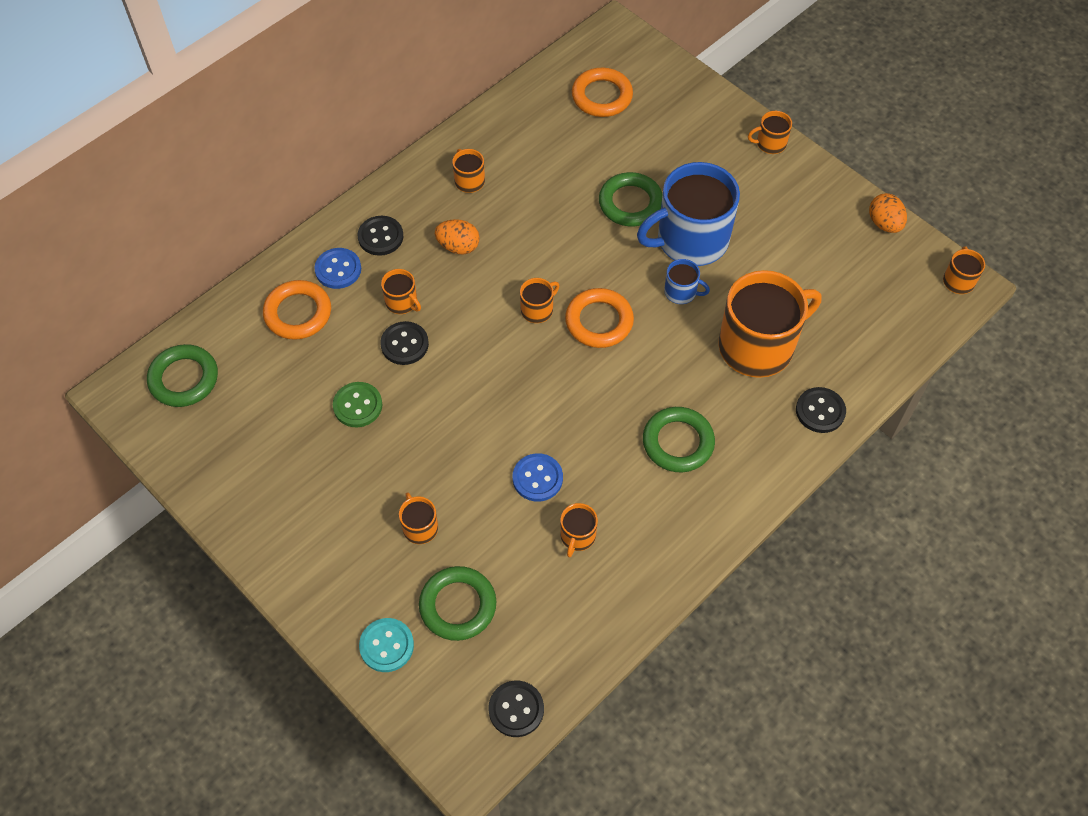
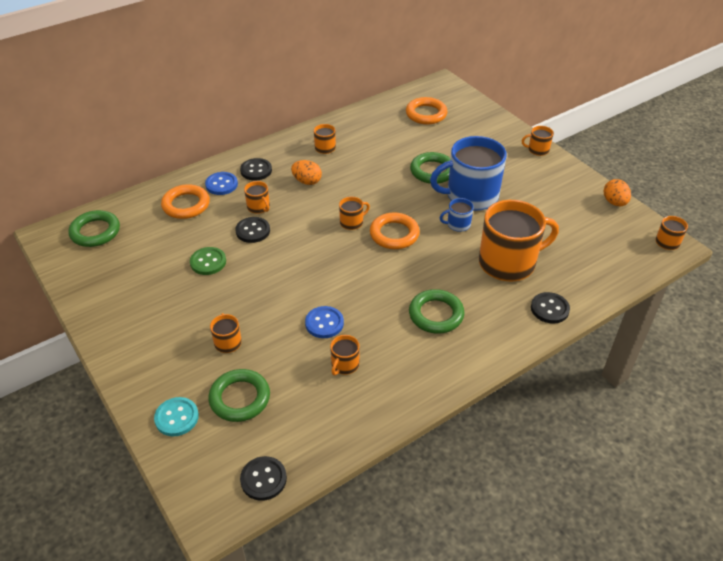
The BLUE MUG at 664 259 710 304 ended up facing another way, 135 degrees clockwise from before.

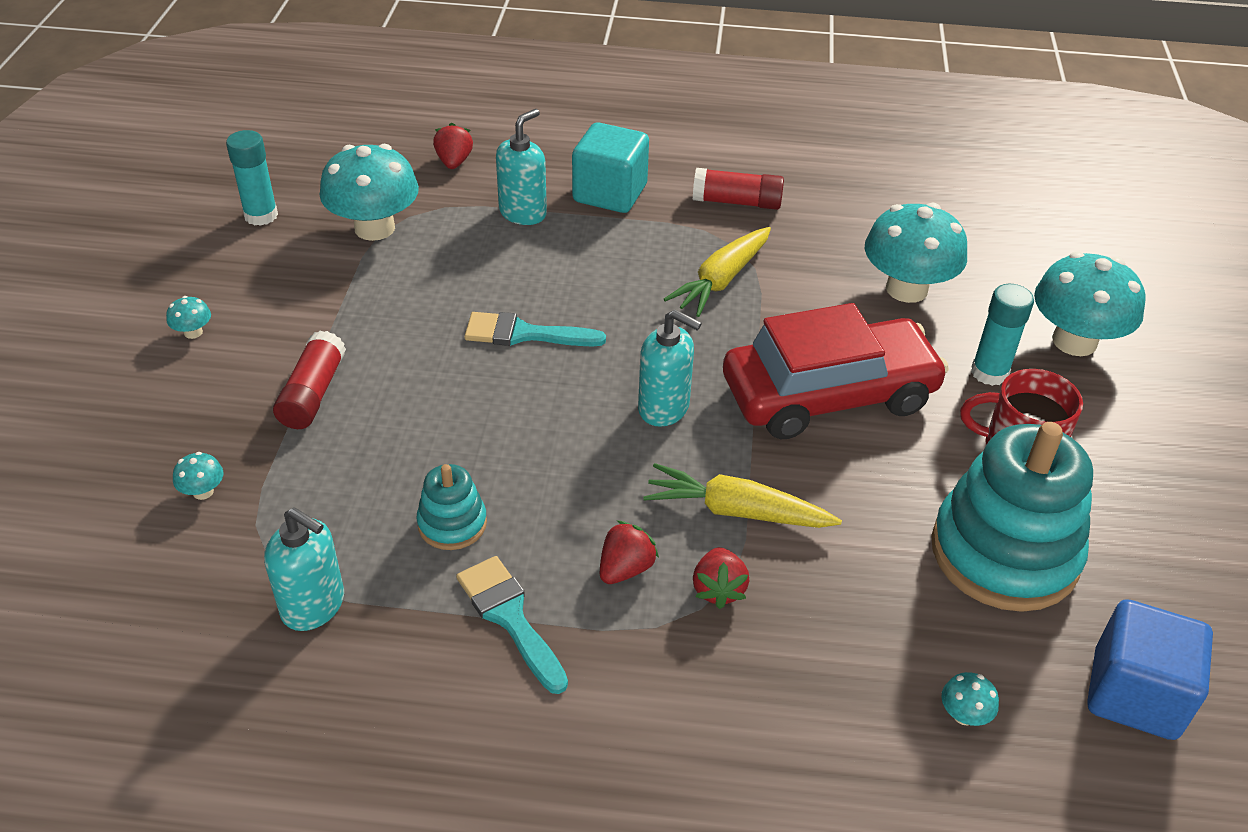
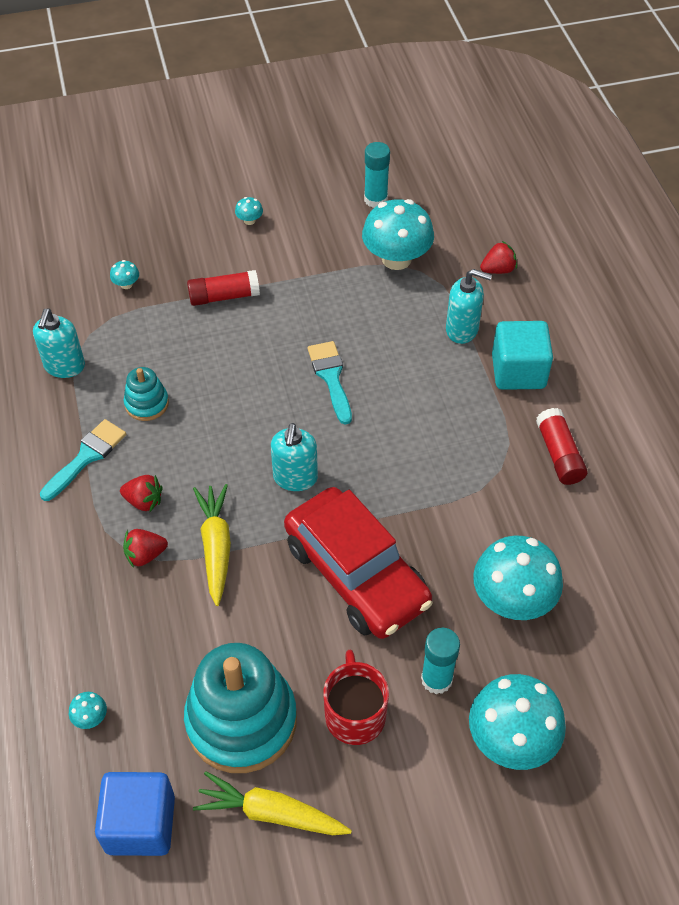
The YELLOW CARROT ended up elsewhere, having gone from 664 227 771 317 to 193 771 352 835.

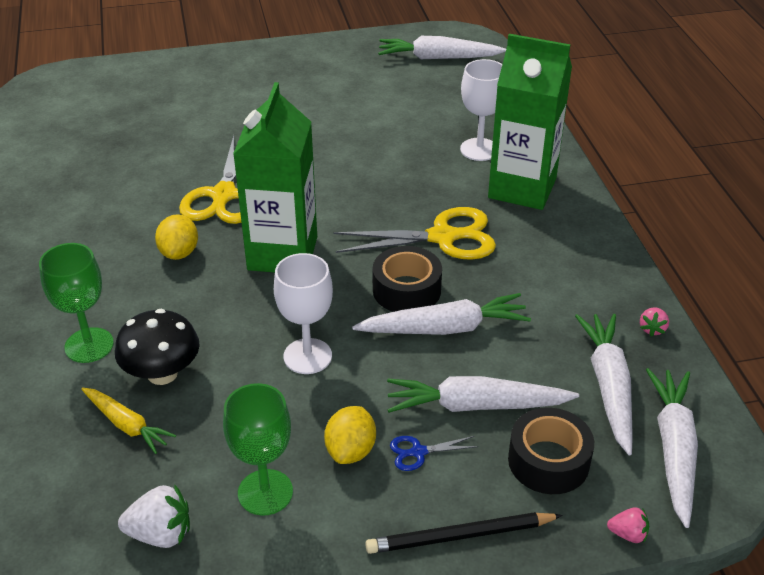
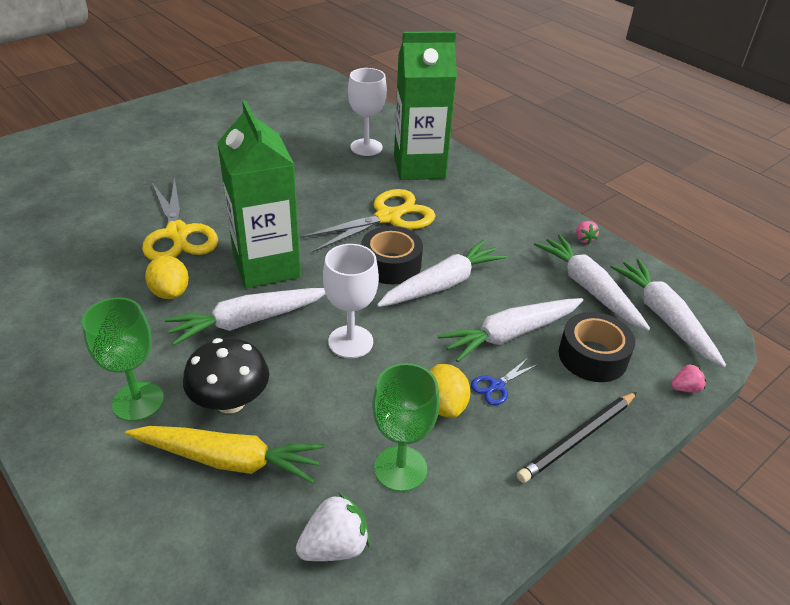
The WHITE CARROT ended up elsewhere, having gone from 378 36 506 59 to 164 288 326 346.
The size of the YELLOW CARROT at 81 388 176 454 changed by a factor of 1.58.

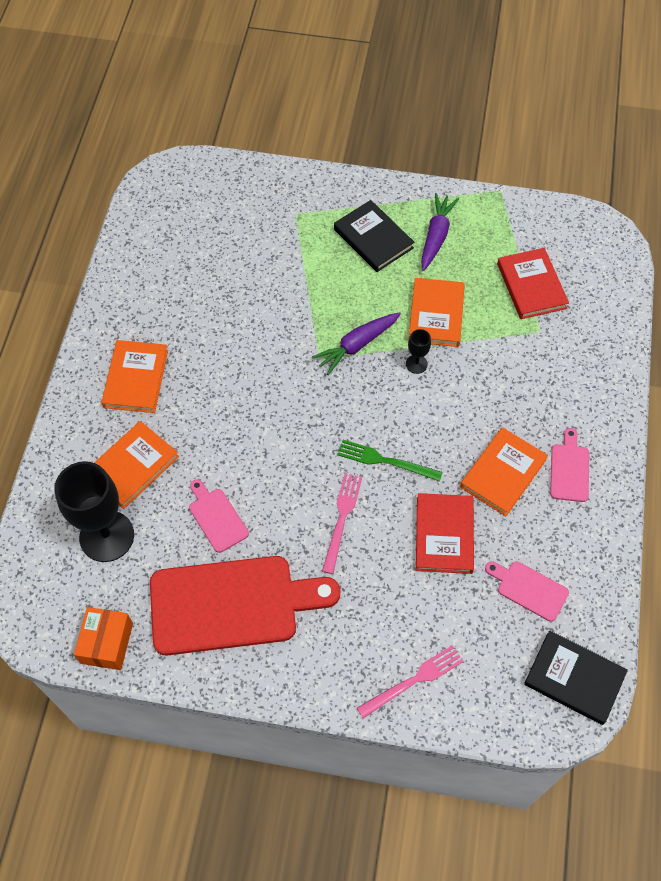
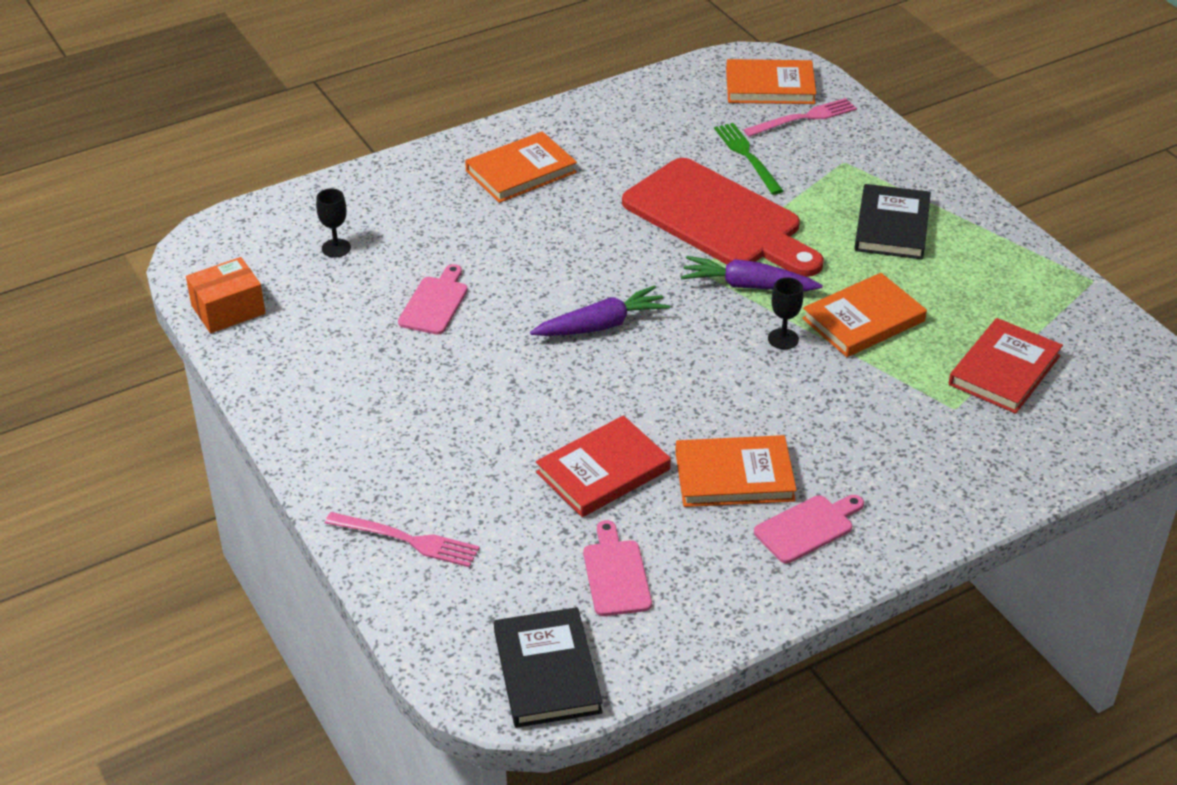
The PURPLE CARROT ended up elsewhere, having gone from 421 193 459 271 to 530 285 670 336.
The ORANGE BOOK ended up elsewhere, having gone from 94 421 179 509 to 726 59 816 104.
The GREEN FORK ended up elsewhere, having gone from 337 440 443 482 to 714 123 783 195.
The size of the BLACK GOBLET at 54 461 134 562 changed by a factor of 0.44.
The PINK FORK ended up elsewhere, having gone from 322 473 362 574 to 744 98 857 137.
The RED CUTTING BOARD ended up elsewhere, having gone from 150 556 340 656 to 622 158 824 277.

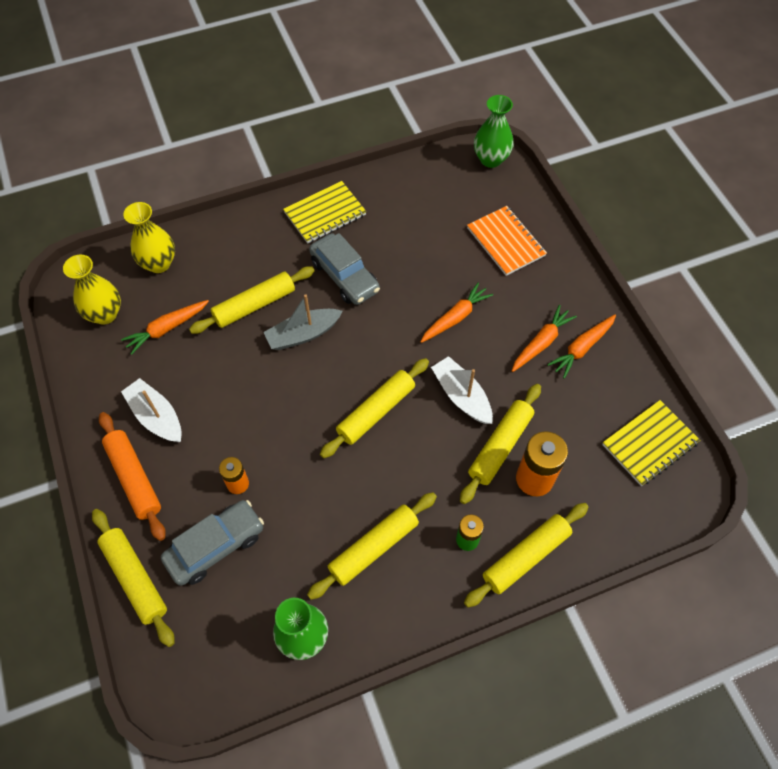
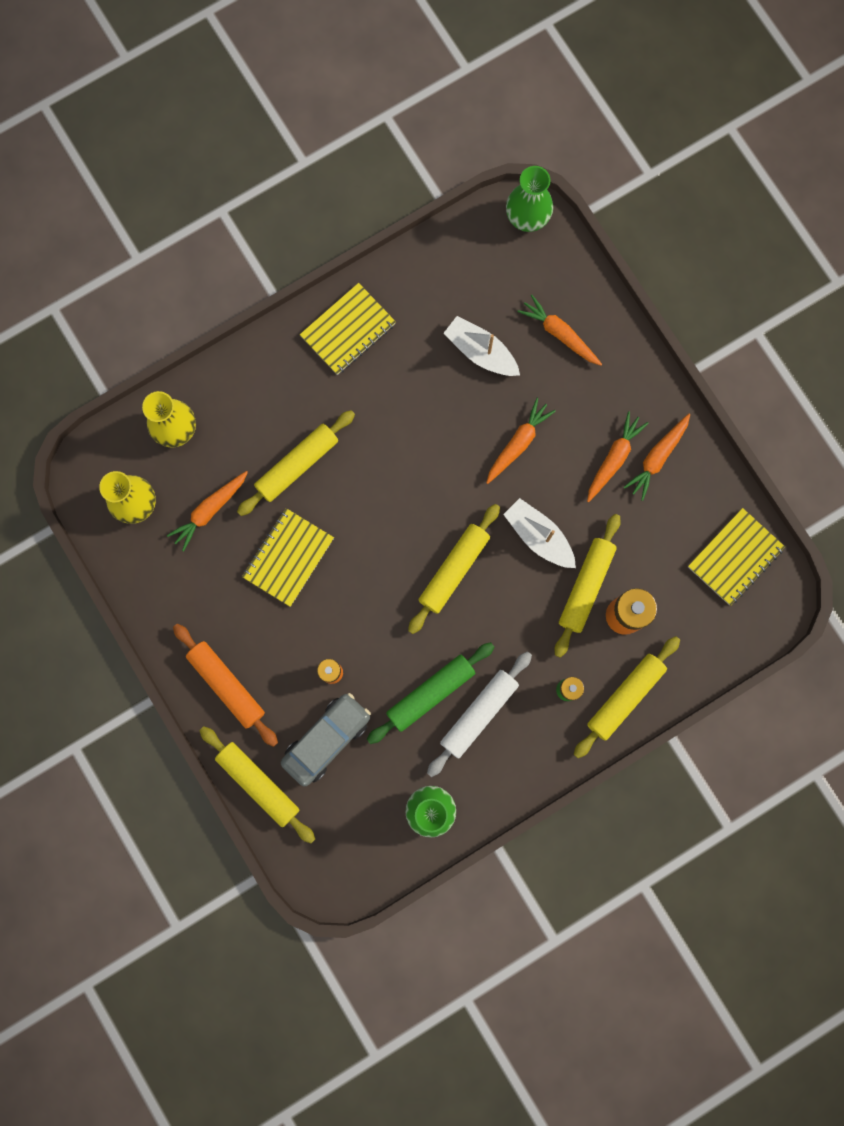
Where the ORANGE NOTEBOOK stood at 467 206 547 276, the ORANGE CARROT came to stand at 518 295 602 366.
The second view lost the GREY CAR at 309 233 380 305.
The second view lost the GREY BOAT at 264 294 343 350.
The WHITE BOAT ended up elsewhere, having gone from 121 378 182 442 to 443 316 520 376.
What was the YELLOW ROLLING PIN at 307 492 437 600 turned into the WHITE ROLLING PIN at 427 652 532 777.
The second view gained the YELLOW NOTEBOOK at 242 508 334 607.
The second view gained the GREEN ROLLING PIN at 367 642 494 744.

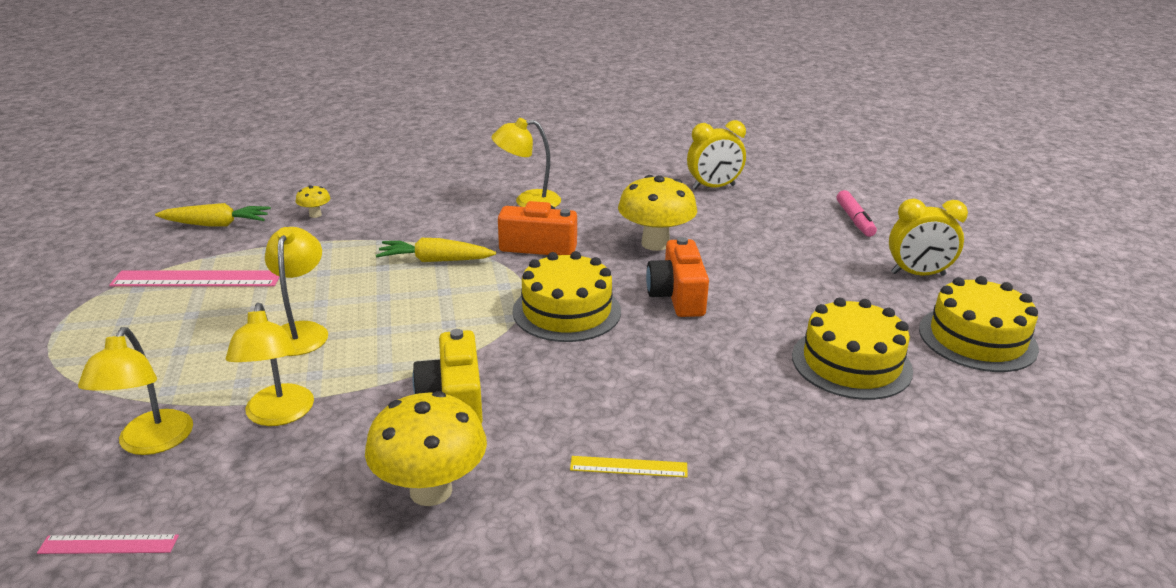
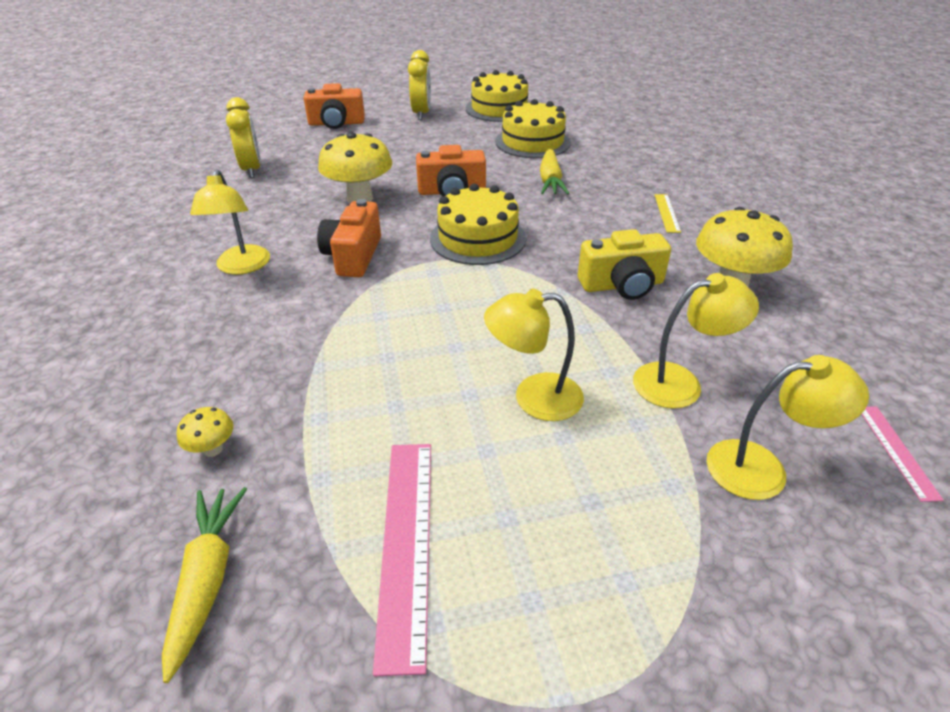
Where the PINK MARKER stood at 837 190 877 237, the ORANGE CAMERA came to stand at 304 83 365 129.
The YELLOW CARROT ended up elsewhere, having gone from 376 238 496 262 to 540 149 569 194.

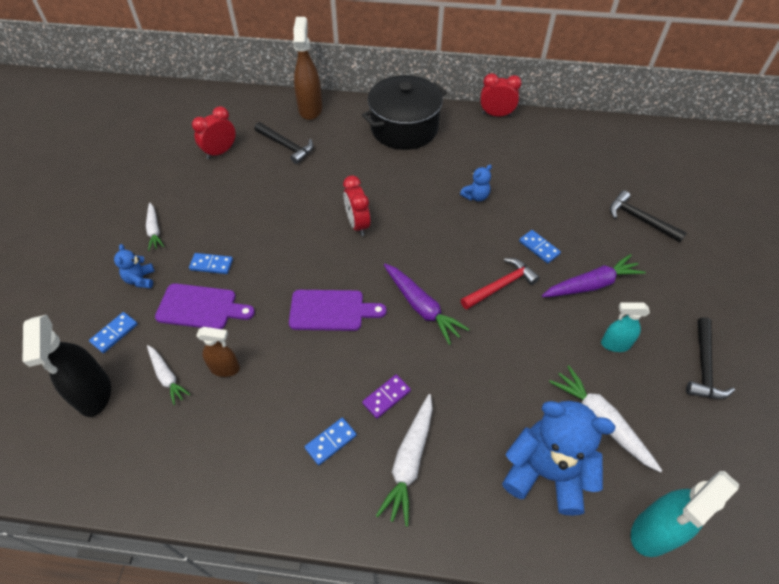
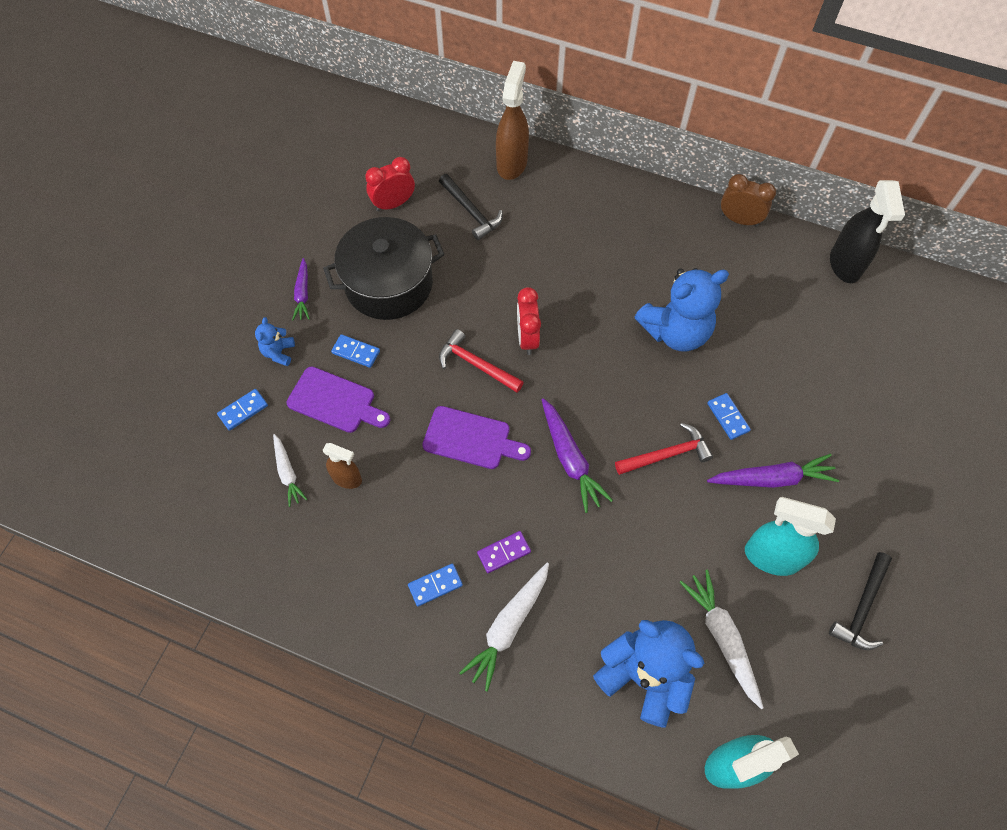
What was the RED CLOCK at 480 73 522 117 turned into the BROWN CLOCK at 721 174 776 226.
The BLACK POT ended up elsewhere, having gone from 362 75 447 150 to 323 217 444 320.
The size of the BLUE TEDDY BEAR at 460 165 492 201 changed by a factor of 2.18.
The second view lost the BLACK HAMMER at 610 191 686 242.
What was the WHITE CARROT at 146 202 164 251 turned into the PURPLE CARROT at 292 258 310 320.
The size of the TURQUOISE SPRAY BOTTLE at 601 303 650 352 changed by a factor of 1.70.
The BLACK SPRAY BOTTLE ended up elsewhere, having gone from 22 315 111 417 to 830 180 905 283.
The second view gained the RED HAMMER at 439 329 524 393.

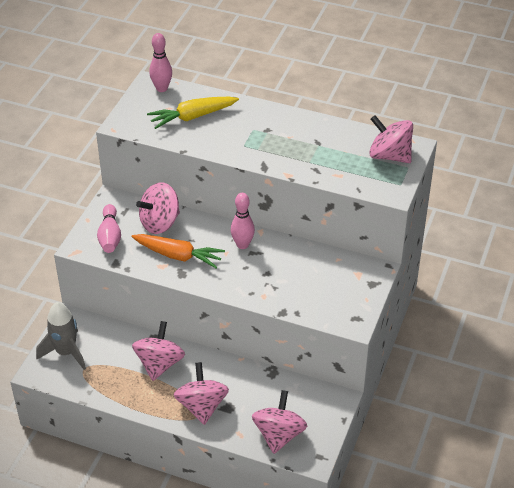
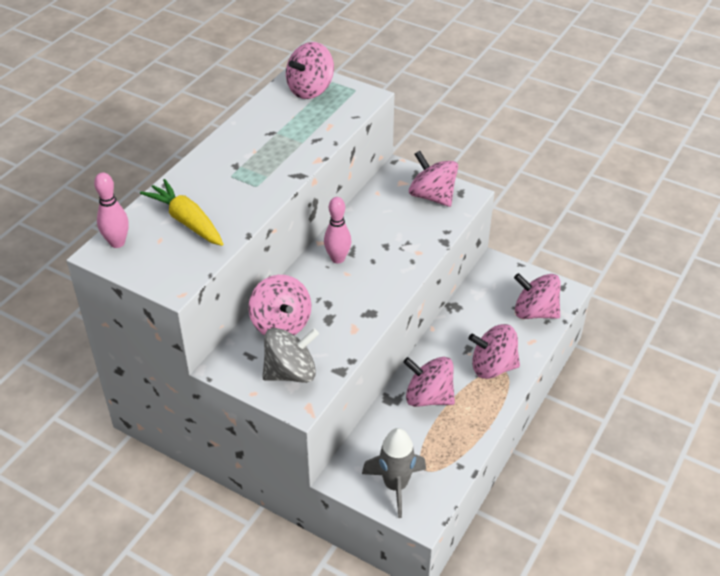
The YELLOW CARROT at 147 97 239 129 ended up facing another way, 150 degrees clockwise from before.
Where the PINK BOWLING PIN stood at 97 204 121 253, the GREY SPINNING TOP came to stand at 262 328 319 383.
The second view lost the ORANGE CARROT at 131 234 225 268.
The second view gained the PINK SPINNING TOP at 409 151 458 207.

